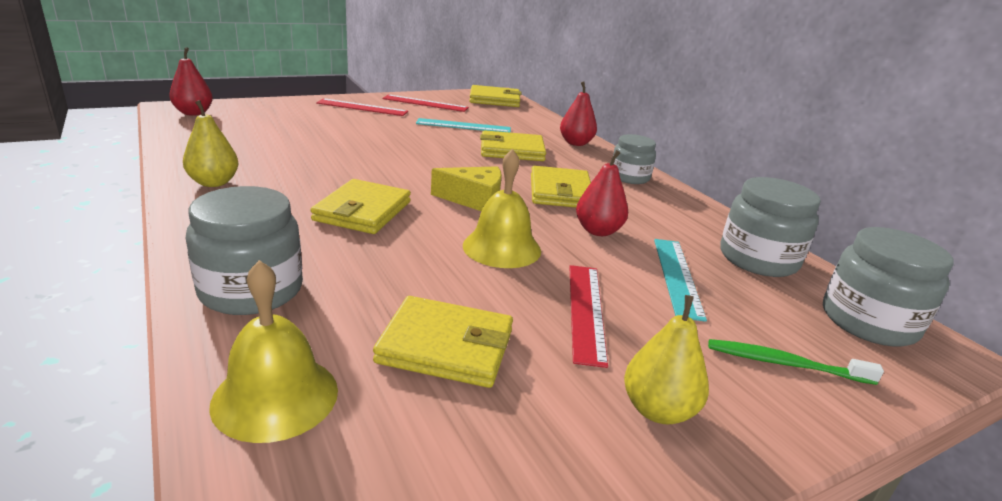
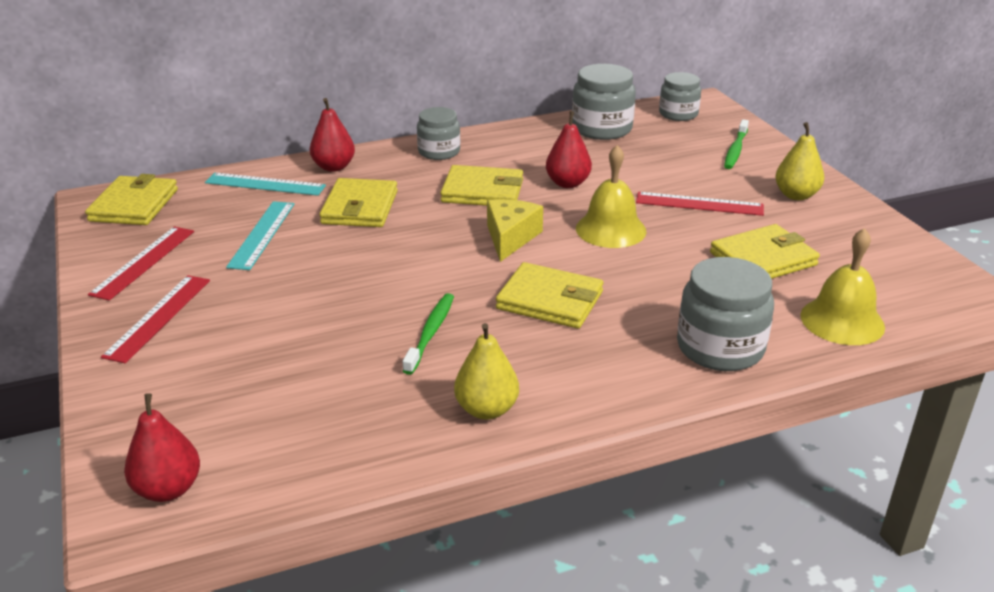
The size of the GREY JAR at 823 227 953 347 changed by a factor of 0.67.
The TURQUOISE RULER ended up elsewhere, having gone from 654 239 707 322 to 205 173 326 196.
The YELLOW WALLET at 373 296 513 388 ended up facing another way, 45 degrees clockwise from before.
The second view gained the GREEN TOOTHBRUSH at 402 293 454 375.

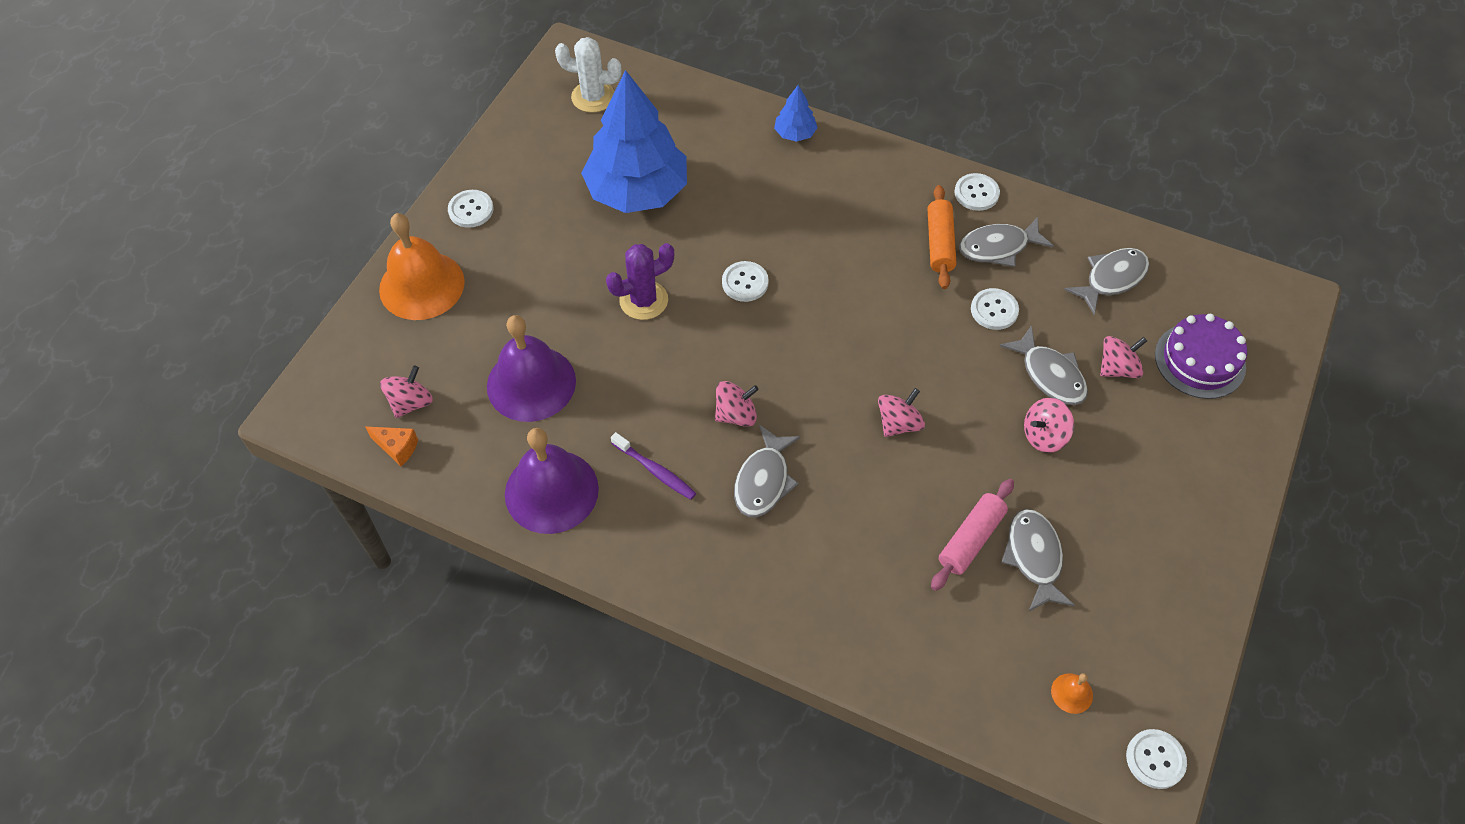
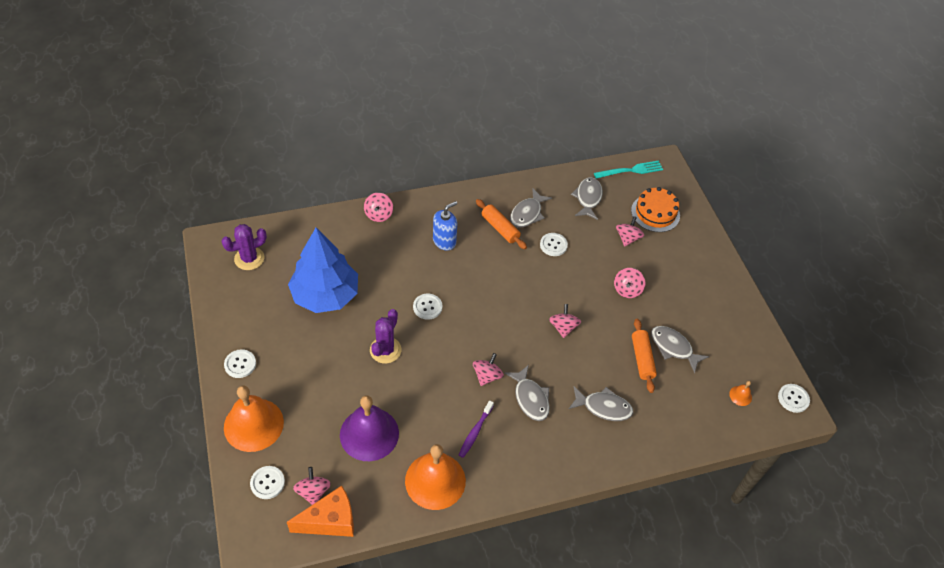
What was the WHITE CACTUS at 555 37 622 113 turned into the PURPLE CACTUS at 221 224 267 270.
Where the BLUE TREE stood at 774 85 818 142, the PINK SPINNING TOP came to stand at 364 193 393 222.
The WHITE BUTTON ended up elsewhere, having gone from 954 173 1000 211 to 250 466 285 499.
What was the PURPLE CAKE at 1155 314 1247 399 turned into the ORANGE CAKE at 631 187 680 232.
The GREY FISH ended up elsewhere, having gone from 1000 325 1088 405 to 569 386 633 421.
The size of the ORANGE CHEESE at 365 427 418 466 changed by a factor of 1.90.
What was the PURPLE BELL at 505 428 599 534 turned into the ORANGE BELL at 405 444 466 510.
The PURPLE TOOTHBRUSH at 611 432 696 500 ended up facing another way, 120 degrees clockwise from before.
What was the PINK ROLLING PIN at 931 479 1014 591 turned into the ORANGE ROLLING PIN at 632 319 657 393.
The second view gained the TURQUOISE FORK at 594 161 663 179.
The second view gained the BLUE SOAP DISPENSER at 433 201 457 250.

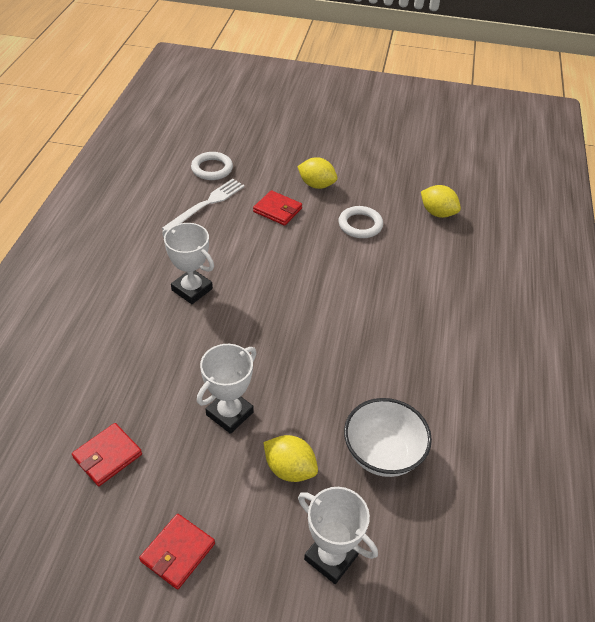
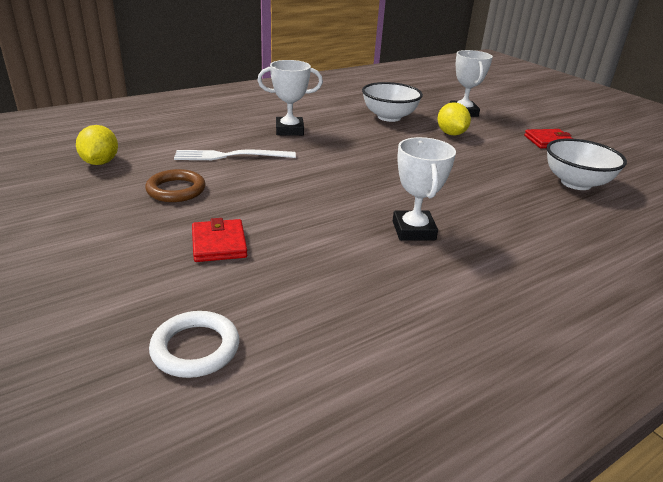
The second view lost the YELLOW LEMON at 297 157 337 189.
The WHITE FORK ended up elsewhere, having gone from 162 179 245 230 to 174 149 296 160.
What was the WHITE RING at 338 206 383 238 turned into the BROWN RING at 145 169 206 202.
The WHITE TROPHY ended up elsewhere, having gone from 197 344 257 434 to 257 60 323 136.
Where the RED WALLET stood at 72 423 142 486, the WHITE BOWL came to stand at 546 138 627 190.

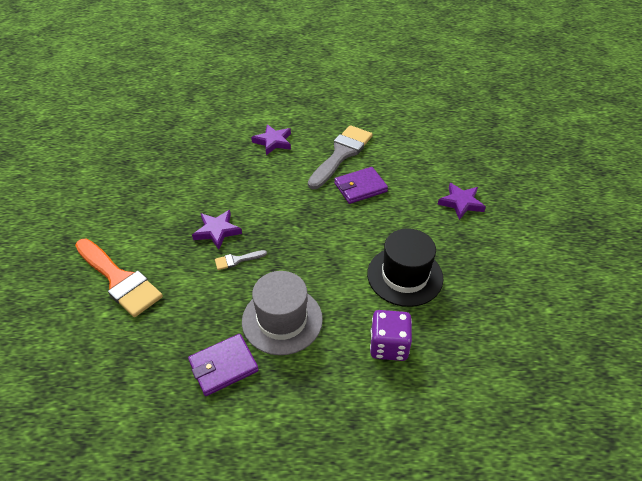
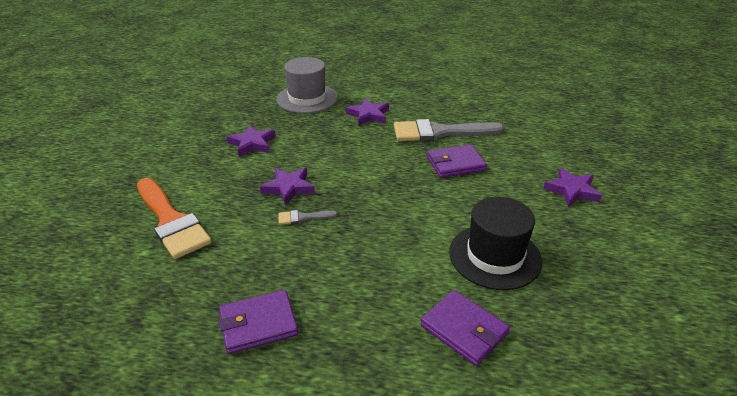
The GREY BRUSH at 308 125 373 189 ended up facing another way, 135 degrees counterclockwise from before.
The GREY HAT ended up elsewhere, having gone from 242 271 323 355 to 276 57 338 114.
Where the PURPLE DICE stood at 370 310 412 361, the PURPLE WALLET came to stand at 420 290 510 366.
The second view gained the PURPLE STAR at 227 125 276 157.

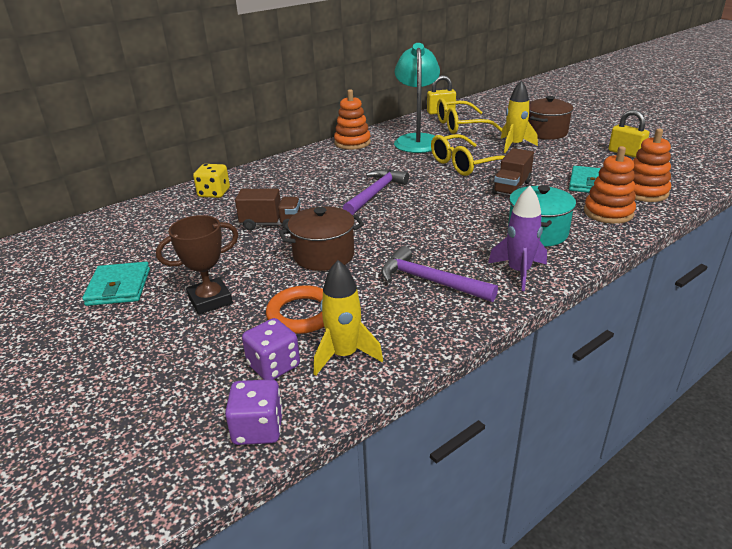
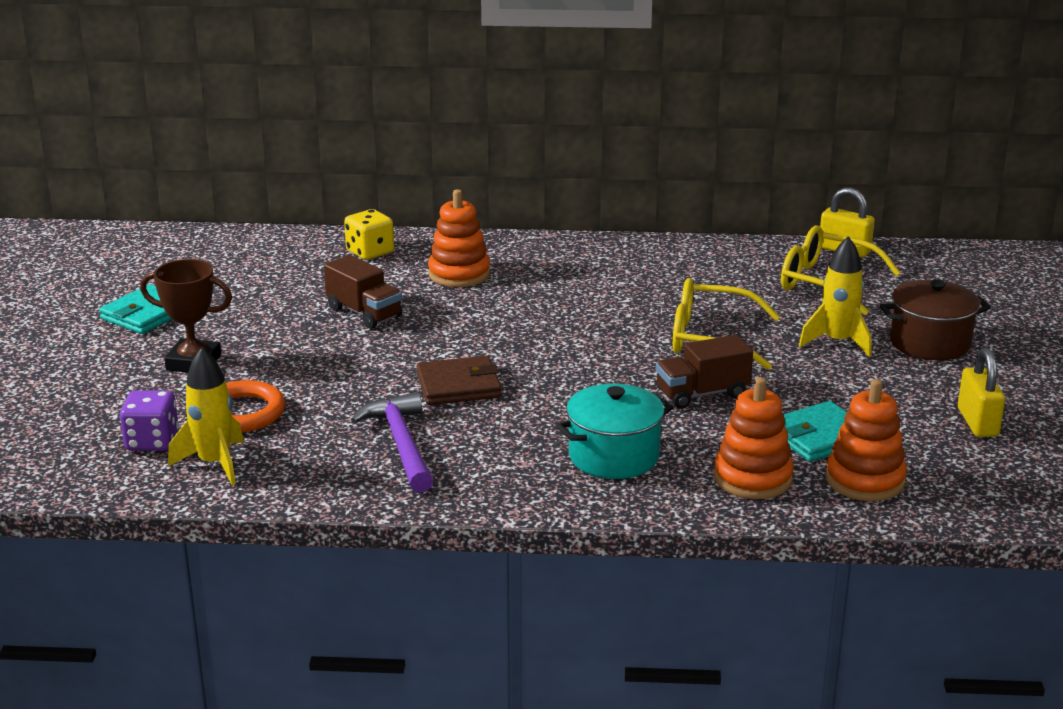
The second view lost the TURQUOISE LAMP at 394 43 440 153.
The ORANGE STACKING TOY ended up elsewhere, having gone from 334 89 371 150 to 428 189 490 287.
The second view lost the PURPLE HAMMER at 343 169 409 215.
The second view lost the PURPLE ROCKET at 488 186 547 291.
The second view lost the BROWN POT at 279 206 364 271.
The second view lost the PURPLE DICE at 225 379 283 445.
The second view gained the BROWN WALLET at 416 356 501 405.

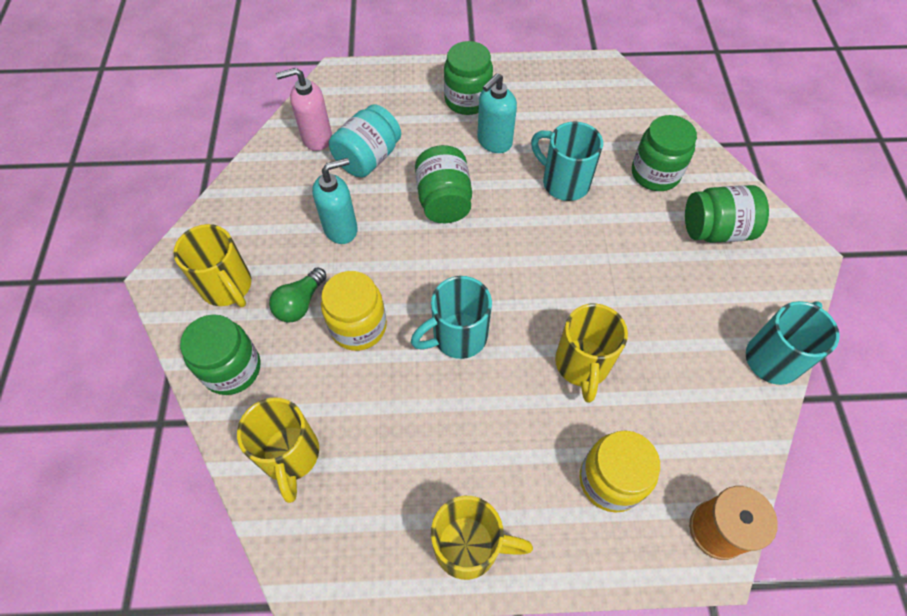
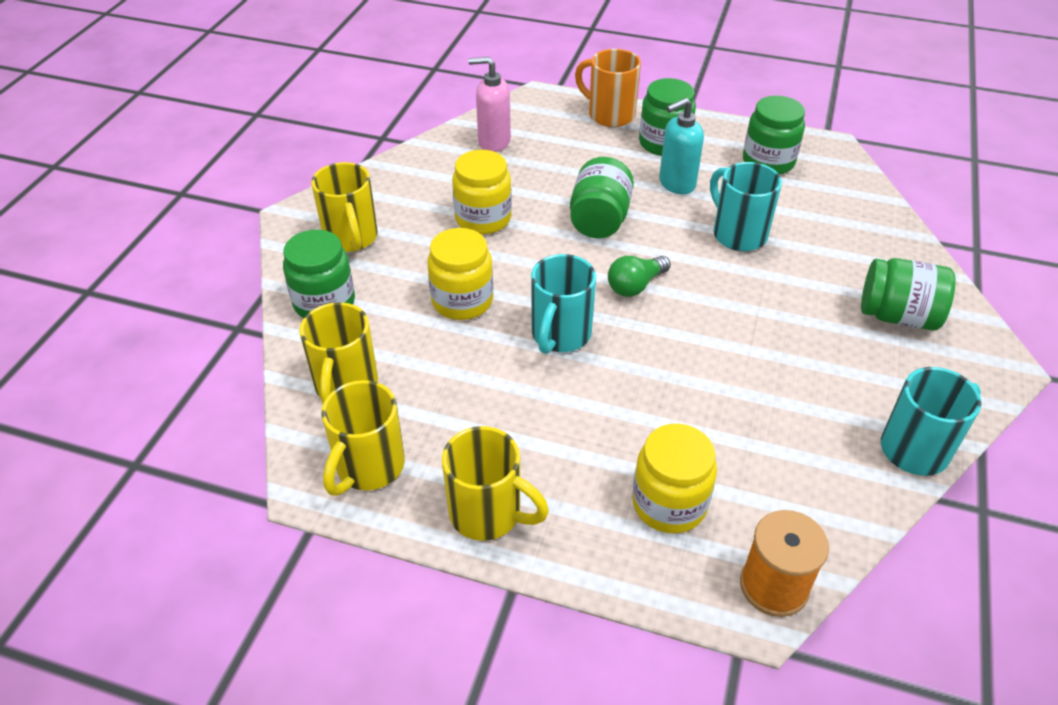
The second view lost the TURQUOISE JAR at 329 104 401 178.
The GREEN JAR ended up elsewhere, having gone from 632 115 697 191 to 743 96 805 175.
Where the TURQUOISE SOAP DISPENSER stood at 312 158 358 244, the YELLOW JAR came to stand at 452 150 512 234.
The GREEN LIGHT BULB ended up elsewhere, having gone from 269 267 327 323 to 608 256 671 297.
The TURQUOISE MUG at 411 276 492 359 ended up facing another way, 60 degrees counterclockwise from before.
The YELLOW MUG ended up elsewhere, having gone from 555 303 628 403 to 321 380 405 496.
The second view gained the ORANGE MUG at 575 49 641 127.

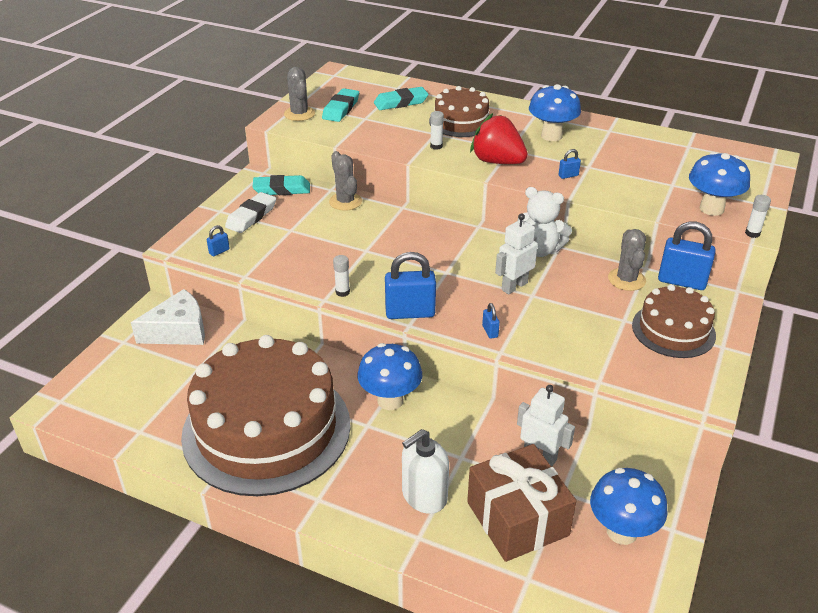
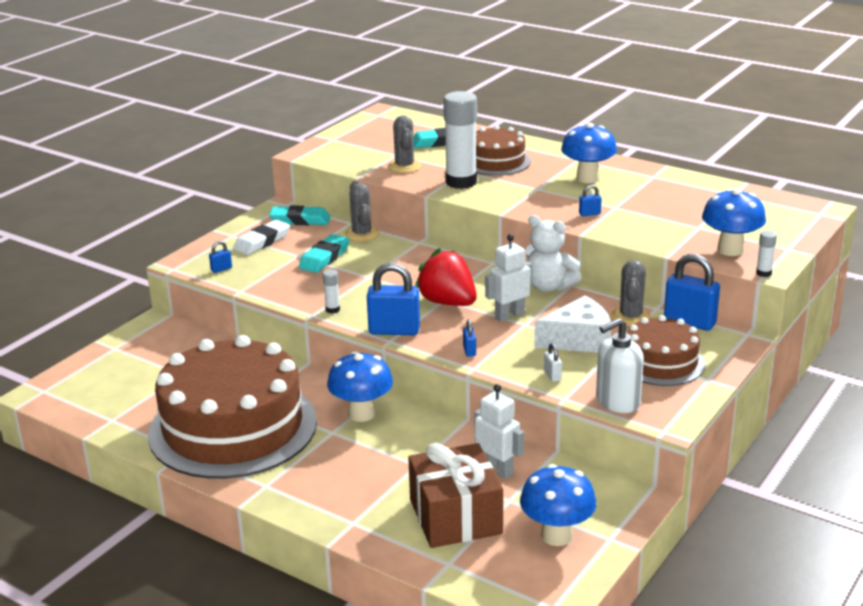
The GREY CACTUS ended up elsewhere, having gone from 284 67 315 121 to 388 115 422 173.
The TURQUOISE ERASER ended up elsewhere, having gone from 322 88 359 122 to 299 234 350 273.
The size of the WHITE GLUE STICK at 430 111 444 150 changed by a factor of 2.38.
The RED STRAWBERRY ended up elsewhere, having gone from 470 113 528 164 to 415 248 477 306.
The WHITE CHEESE ended up elsewhere, having gone from 131 289 205 345 to 535 296 611 353.
The WHITE SOAP DISPENSER ended up elsewhere, having gone from 402 429 449 514 to 596 318 644 413.
The second view gained the WHITE PADLOCK at 544 343 562 382.

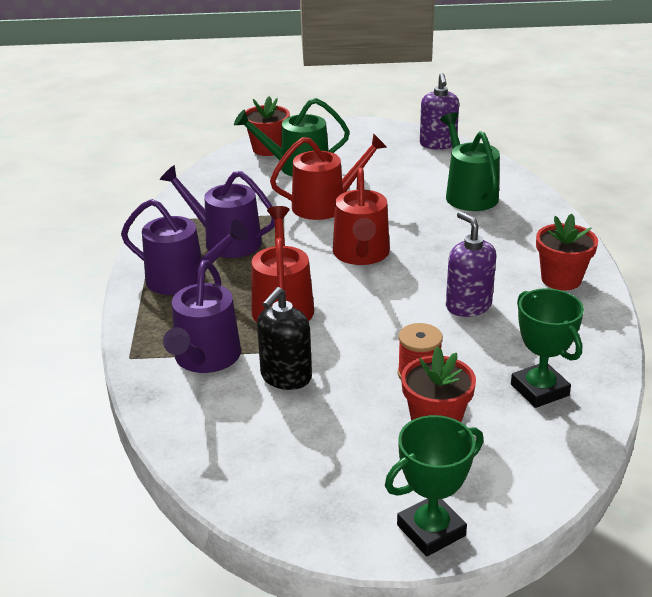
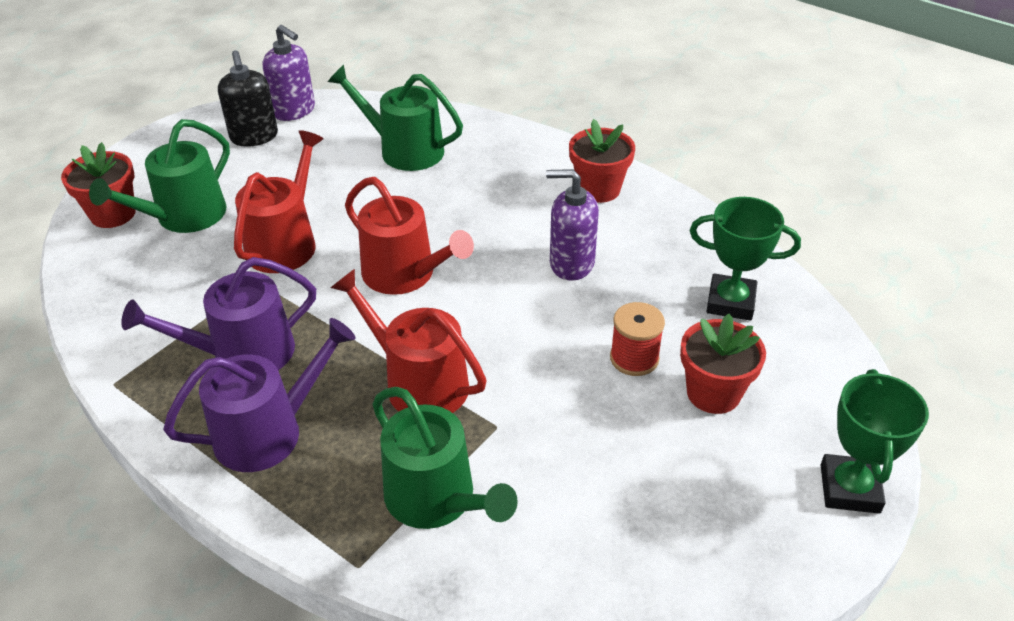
What was the PURPLE WATERING CAN at 163 260 241 373 turned into the GREEN WATERING CAN at 372 387 518 529.
The BLACK SOAP DISPENSER ended up elsewhere, having gone from 257 287 312 390 to 218 50 278 147.

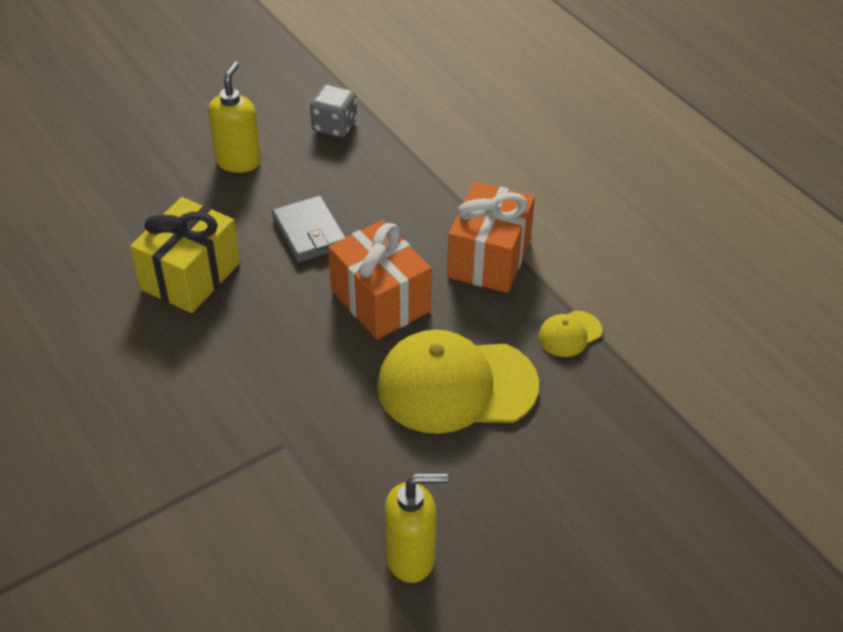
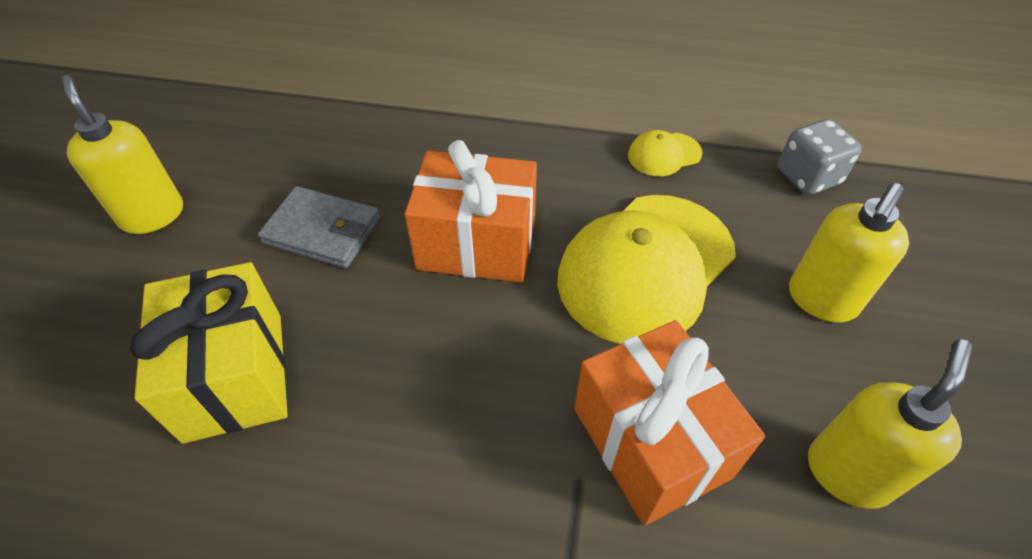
The GREY DICE ended up elsewhere, having gone from 310 84 357 138 to 778 119 862 195.
The ORANGE GIFT ended up elsewhere, having gone from 447 182 535 293 to 574 320 765 526.
The YELLOW CAP at 538 311 602 357 ended up facing another way, 60 degrees clockwise from before.
The second view gained the YELLOW SOAP DISPENSER at 789 183 909 323.

